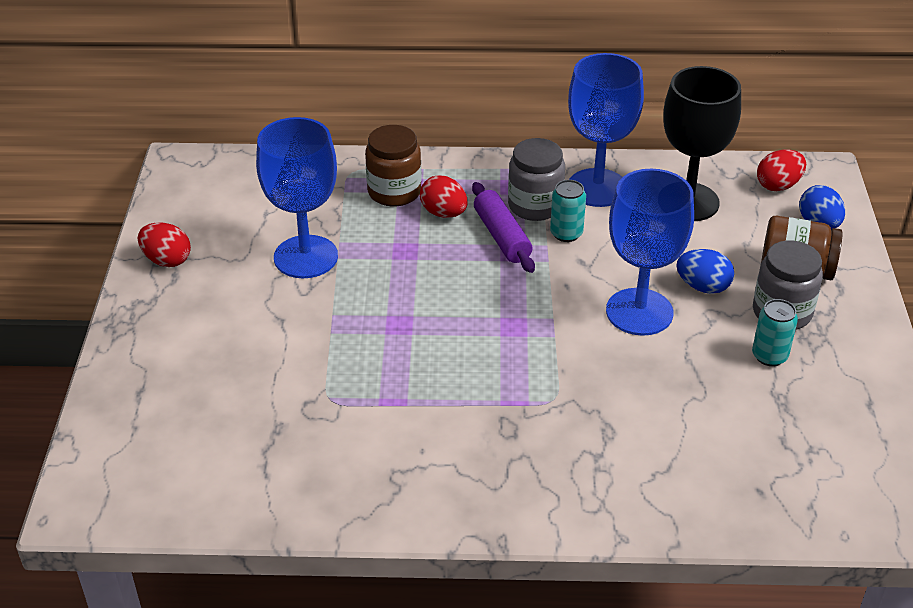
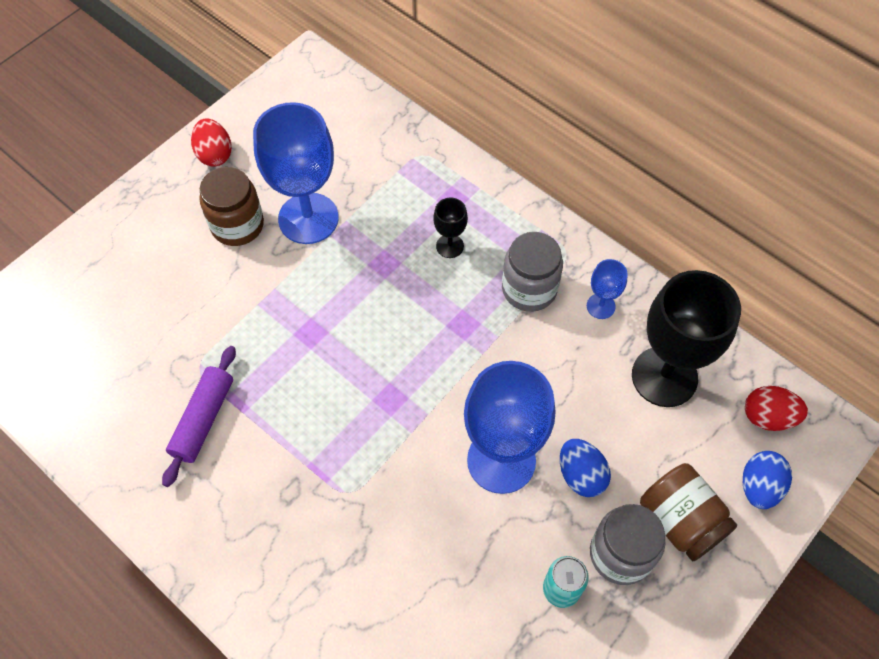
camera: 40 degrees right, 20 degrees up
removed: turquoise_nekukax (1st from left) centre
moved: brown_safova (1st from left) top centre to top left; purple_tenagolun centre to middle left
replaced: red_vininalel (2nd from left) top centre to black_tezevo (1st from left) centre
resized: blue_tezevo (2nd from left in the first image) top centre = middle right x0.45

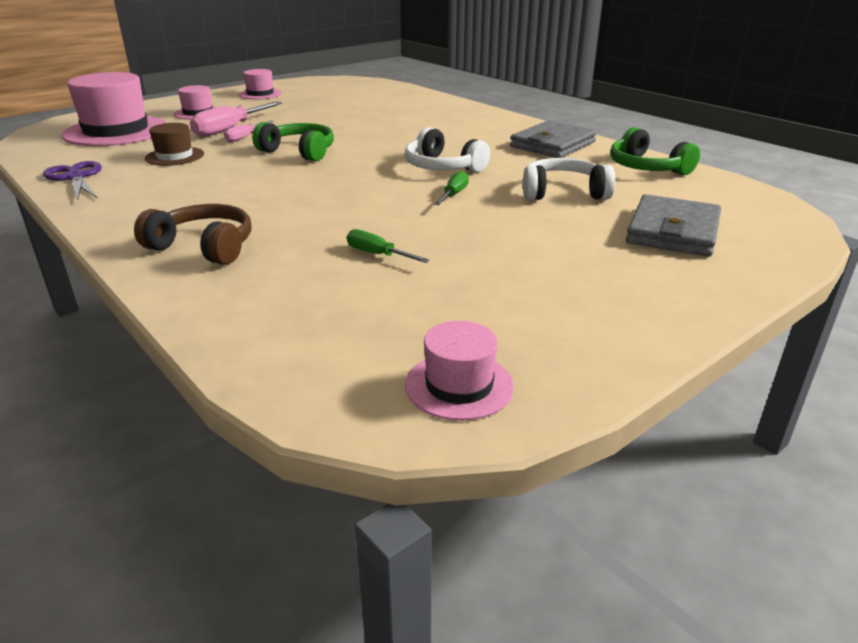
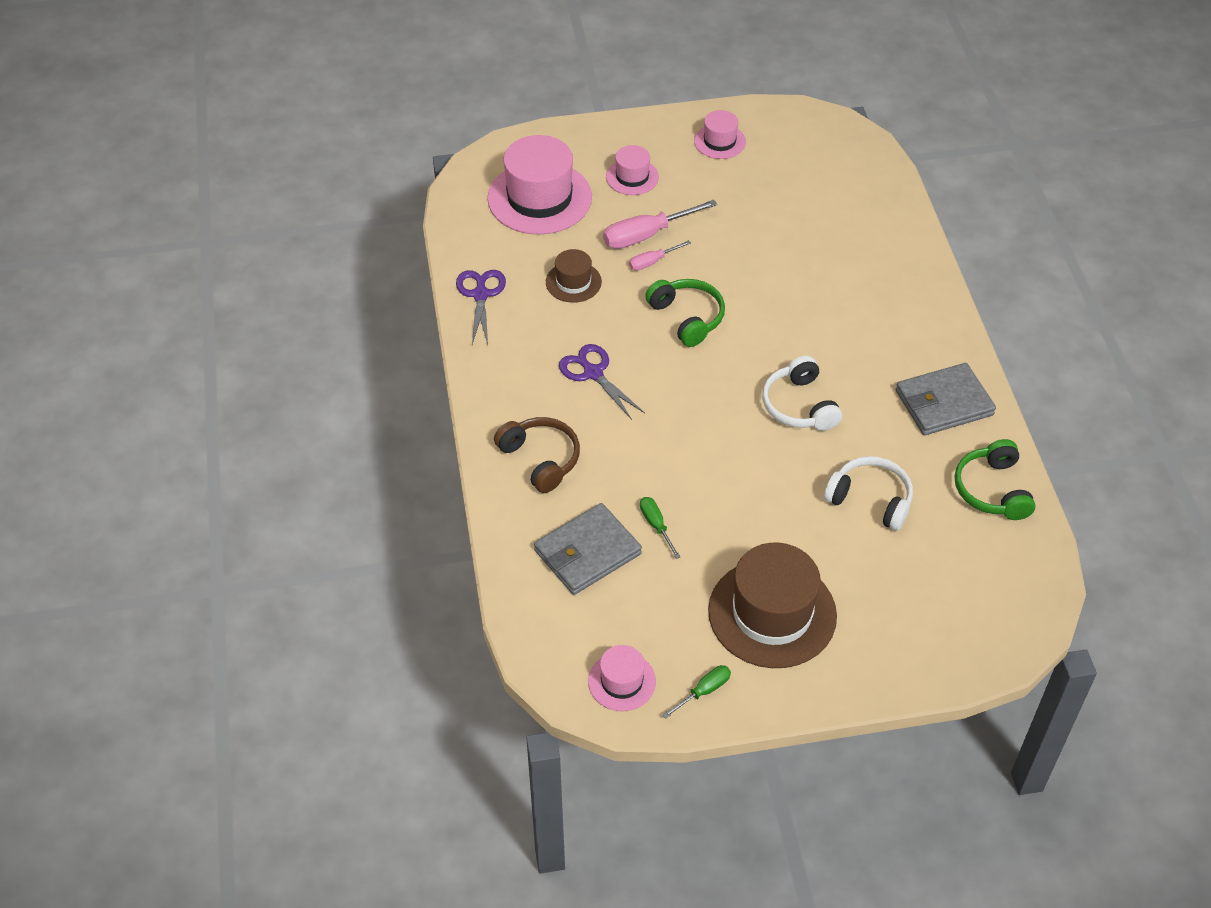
camera: 30 degrees right, 20 degrees up
added: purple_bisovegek (2nd from left) centre; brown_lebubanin (2nd from left) centre
moved: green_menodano (2nd from left) top centre to bottom centre; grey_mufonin (2nd from left in the first image) middle right to grey_mufonin (1st from left) centre

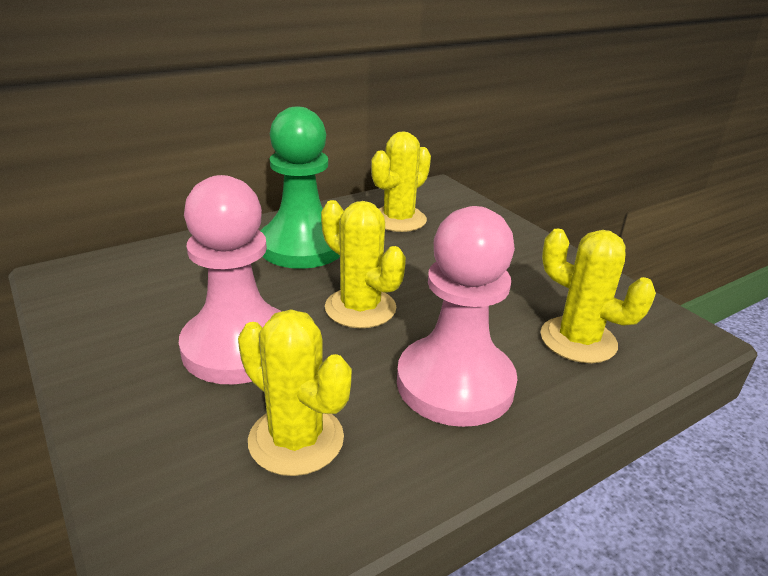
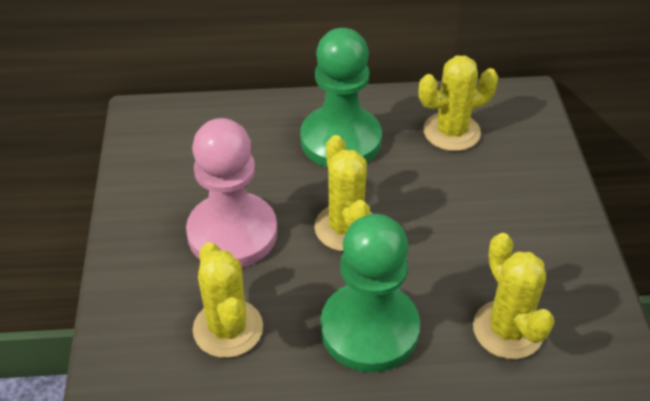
camera: 30 degrees right, 15 degrees up
recoloured: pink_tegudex (2nd from left) centre to green_tegudex (2nd from left) bottom centre

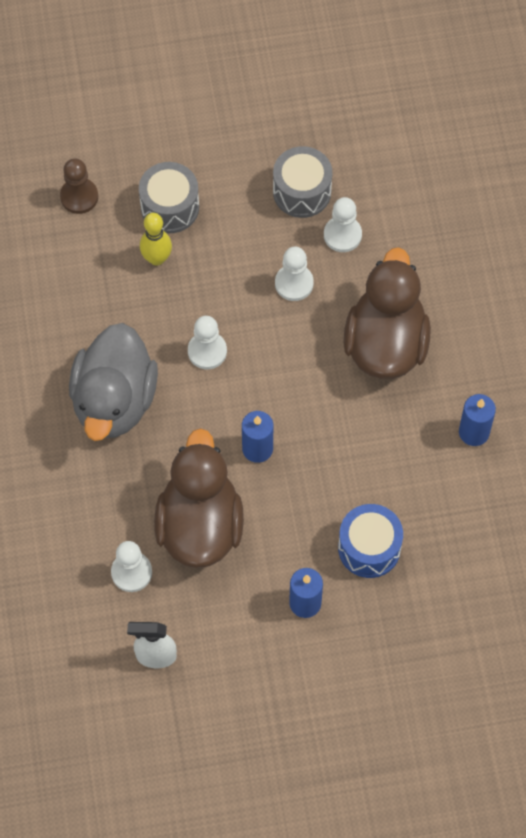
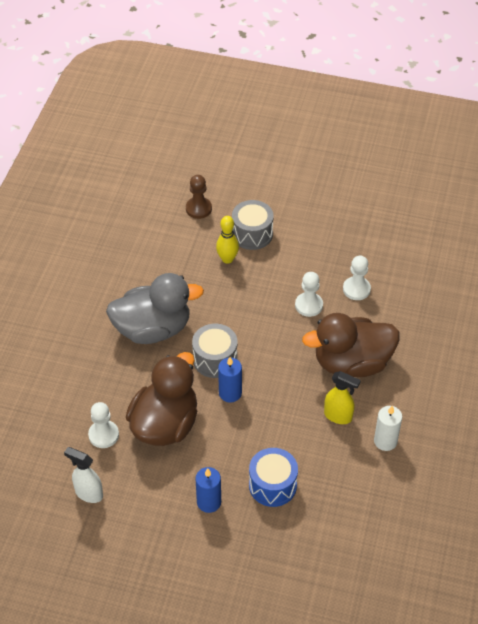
camera: 25 degrees right, 15 degrees down
removed: white_tegudex (2nd from left) centre
added: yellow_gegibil middle right
moved: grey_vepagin (2nd from left in the first image) top centre to grey_vepagin (1st from left) centre
recoloured: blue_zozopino (3rd from left) middle right to white_zozopino bottom right
turned: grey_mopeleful middle left = middle left 135 degrees counterclockwise; brown_mopeleful (2nd from left) middle right = middle right 135 degrees counterclockwise

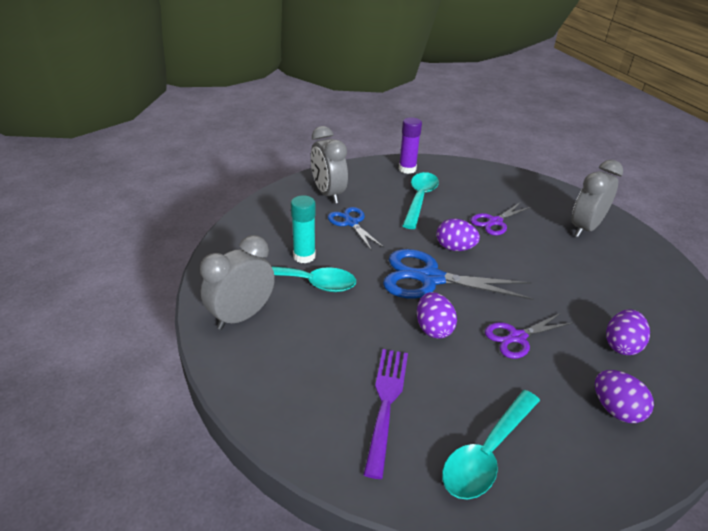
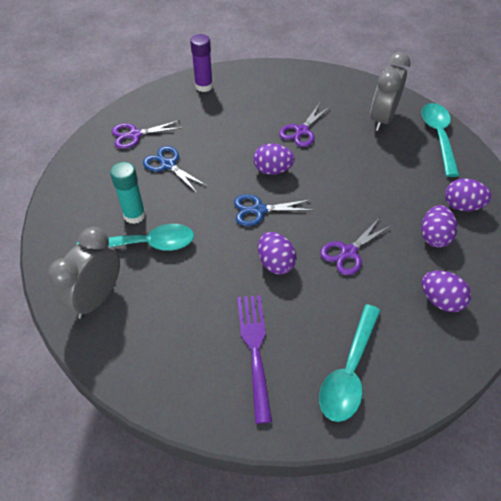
camera: 15 degrees left, 15 degrees up
added: purple_vininalel (5th from left) middle right
moved: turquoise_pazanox (2nd from left in the first image) centre to turquoise_pazanox (3rd from left) top right
replaced: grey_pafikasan (2nd from left) top centre to purple_bisovegek (1st from left) top left
resized: blue_bisovegek (2nd from left) centre = centre x0.58

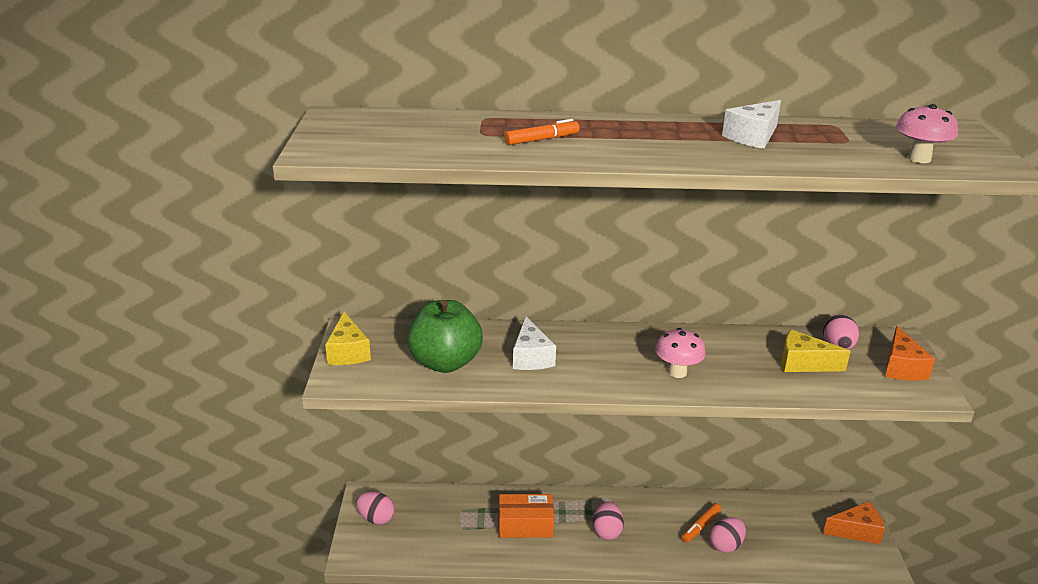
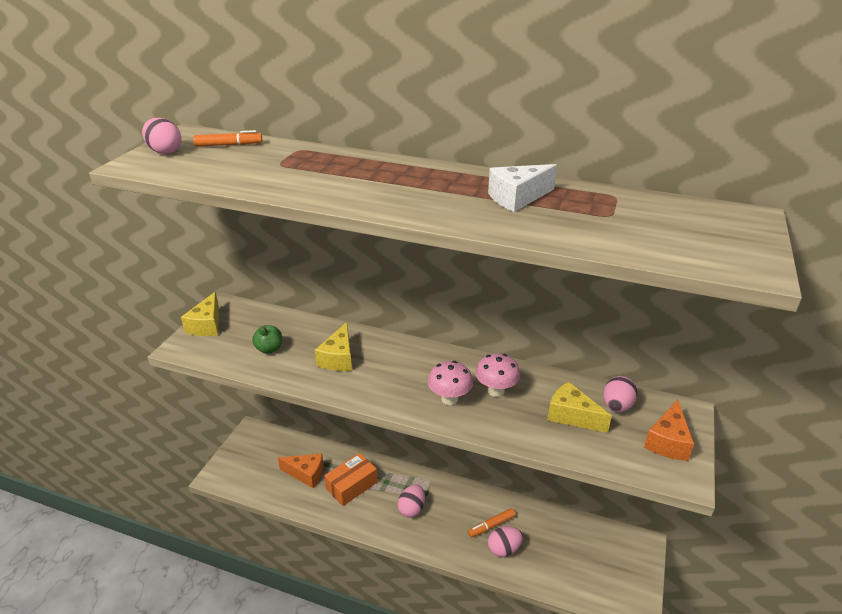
camera: 20 degrees right, 5 degrees up
moved: pink_vininalel (1st from left) bottom centre to top left; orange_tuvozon (1st from left) top centre to top left; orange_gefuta (1st from left) bottom right to bottom centre; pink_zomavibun (2nd from left) top right to centre
recoloured: white_gefuta (1st from left) centre to yellow_gefuta (2nd from left) centre
turned: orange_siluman bottom centre = bottom centre 60 degrees counterclockwise
resized: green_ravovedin centre = middle left x0.48

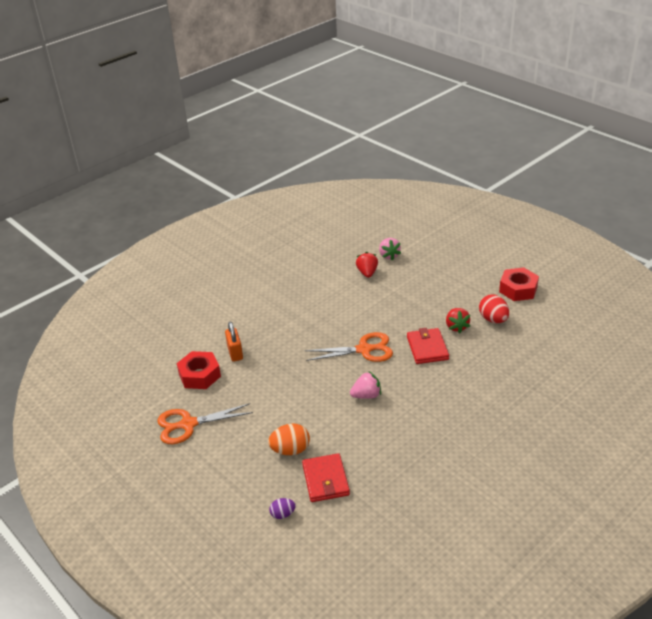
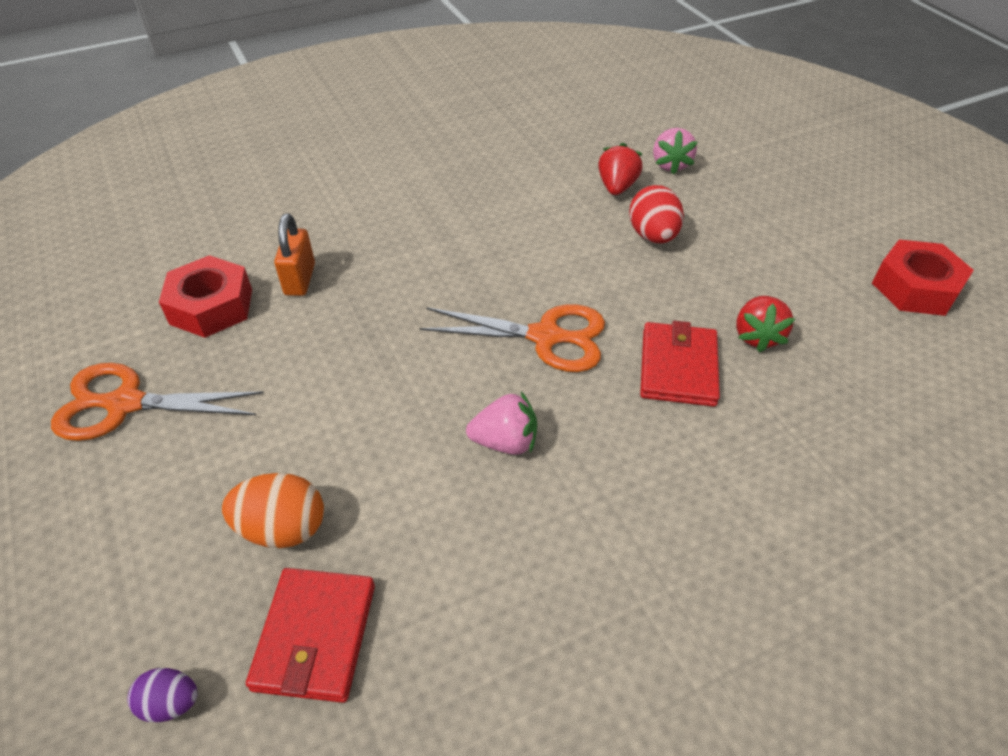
camera: 15 degrees right, 10 degrees up
moved: red_vininalel middle right to top centre

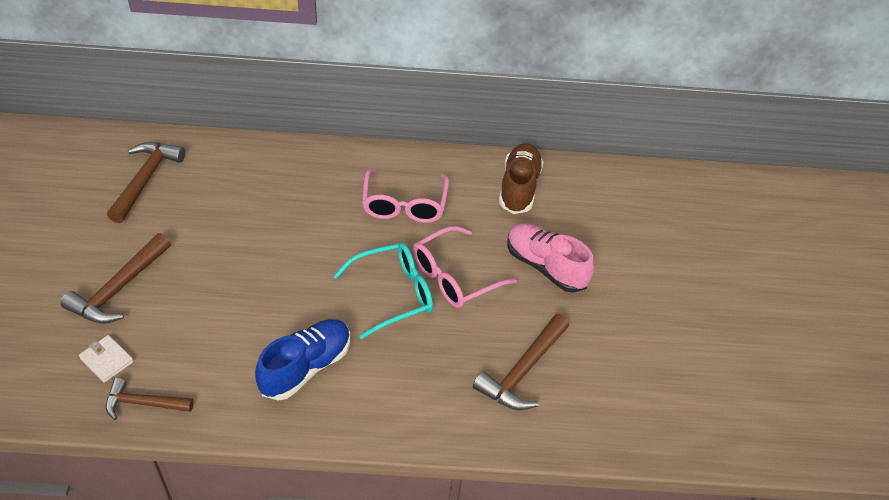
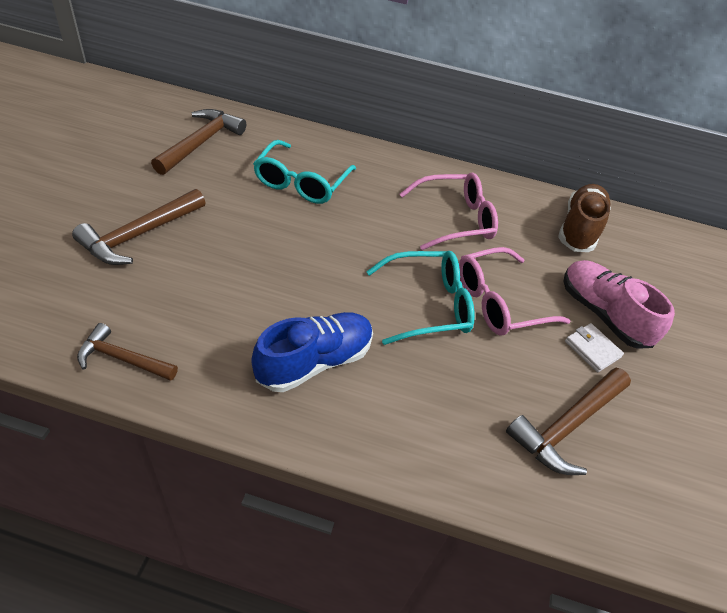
camera: 10 degrees right, 0 degrees up
added: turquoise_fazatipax (1st from left) top centre
moved: white_mufonin bottom left to middle right
turned: pink_fazatipax (1st from left) centre = centre 120 degrees counterclockwise

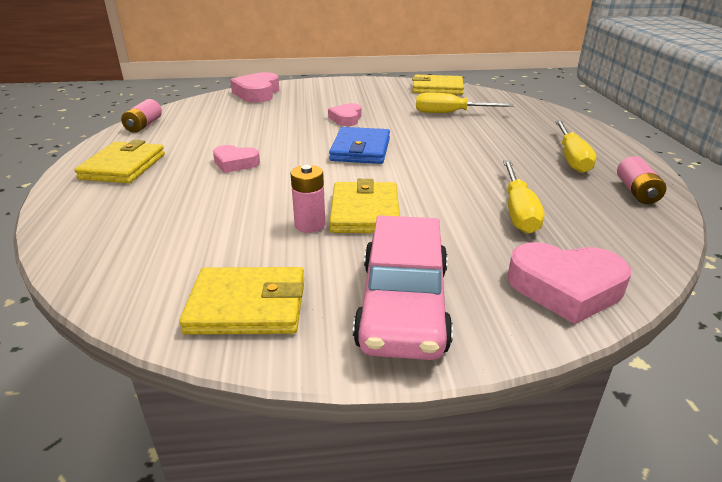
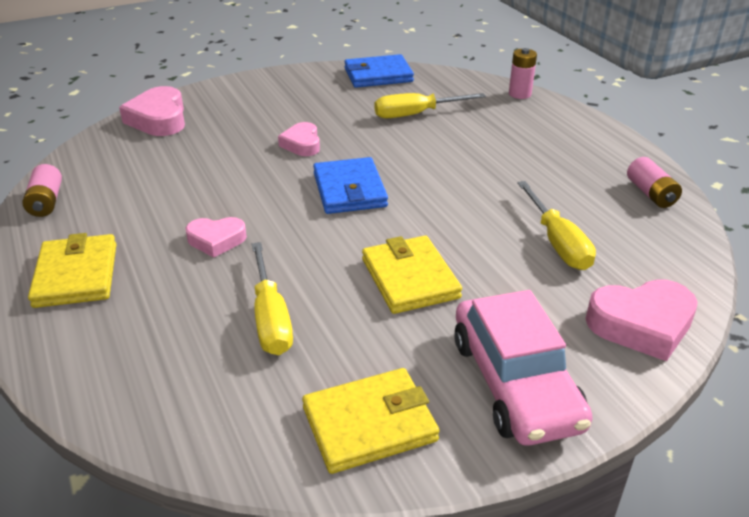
camera: 20 degrees left, 5 degrees up
moved: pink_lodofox (2nd from left) centre to top right; yellow_menodano (3rd from left in the first image) top right to yellow_menodano (1st from left) centre
recoloured: yellow_mufonin (4th from left) top centre to blue_mufonin (2nd from left) top centre

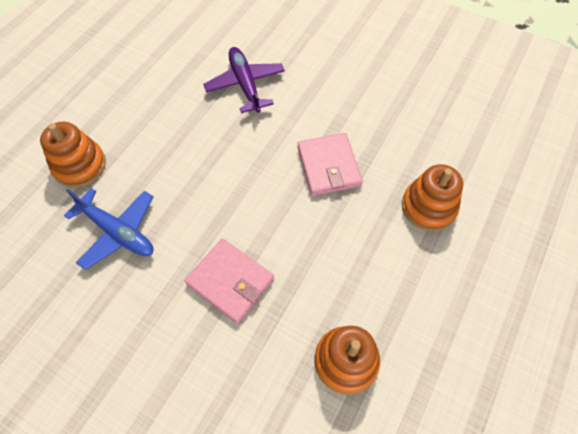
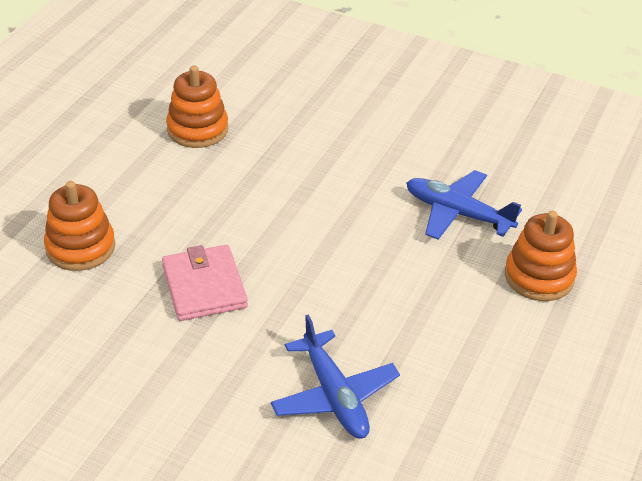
camera: 175 degrees right, 20 degrees down
removed: pink_mufonin (1st from left) centre
recoloured: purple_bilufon top centre to blue_bilufon (1st from left) bottom centre

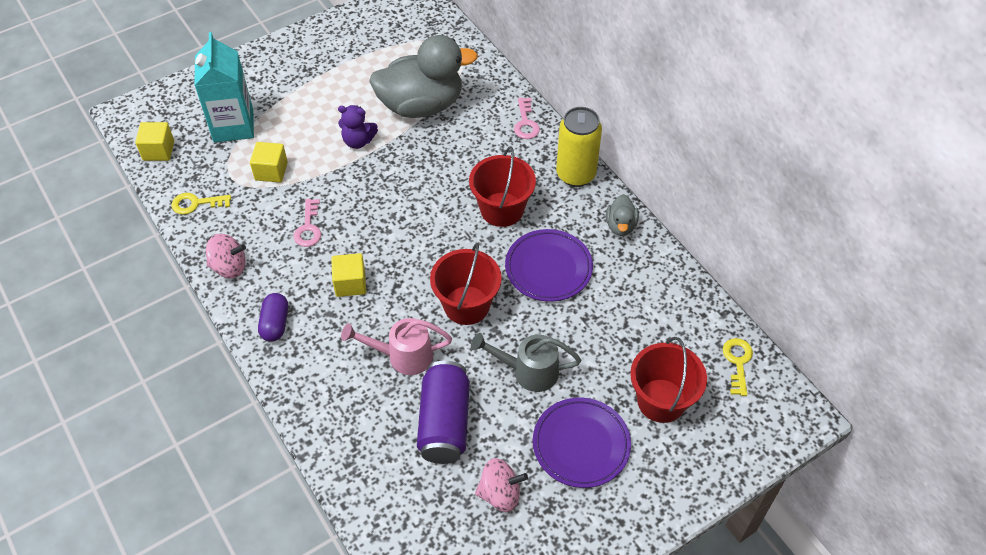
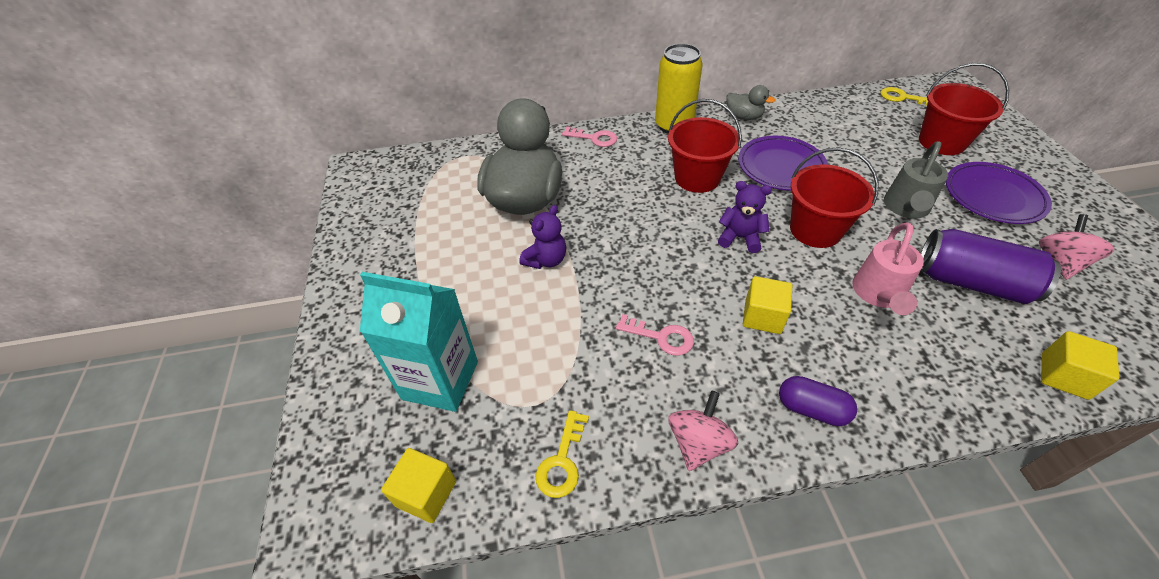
camera: 65 degrees left, 5 degrees down
added: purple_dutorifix (2nd from left) centre
moved: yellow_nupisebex (2nd from left in the first image) top left to yellow_nupisebex (3rd from left) middle right

